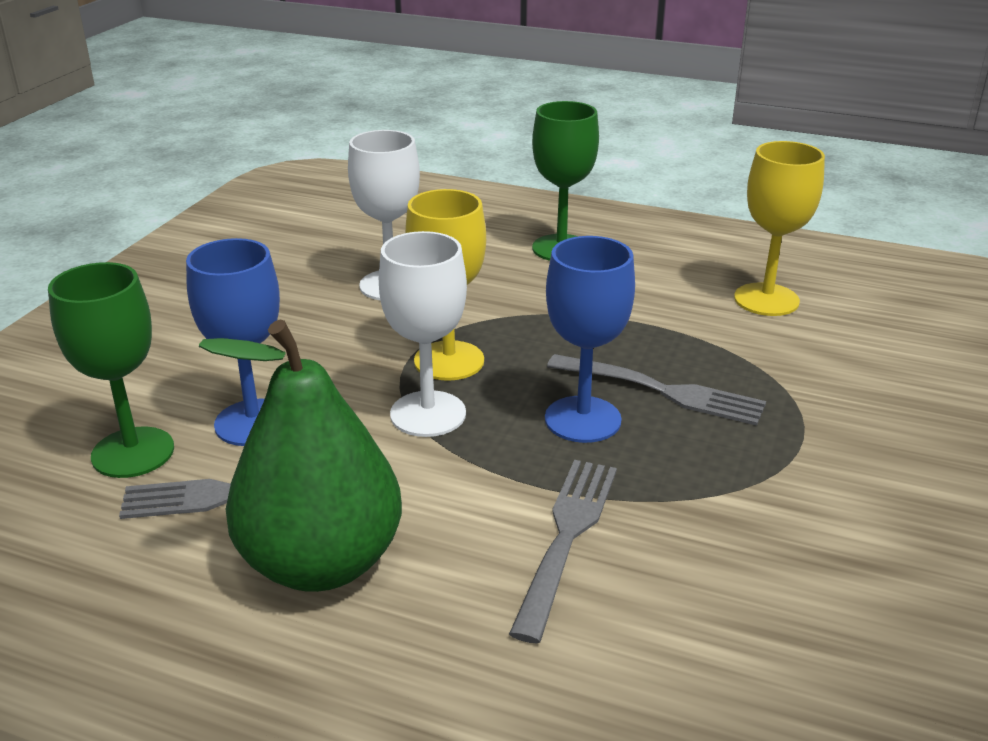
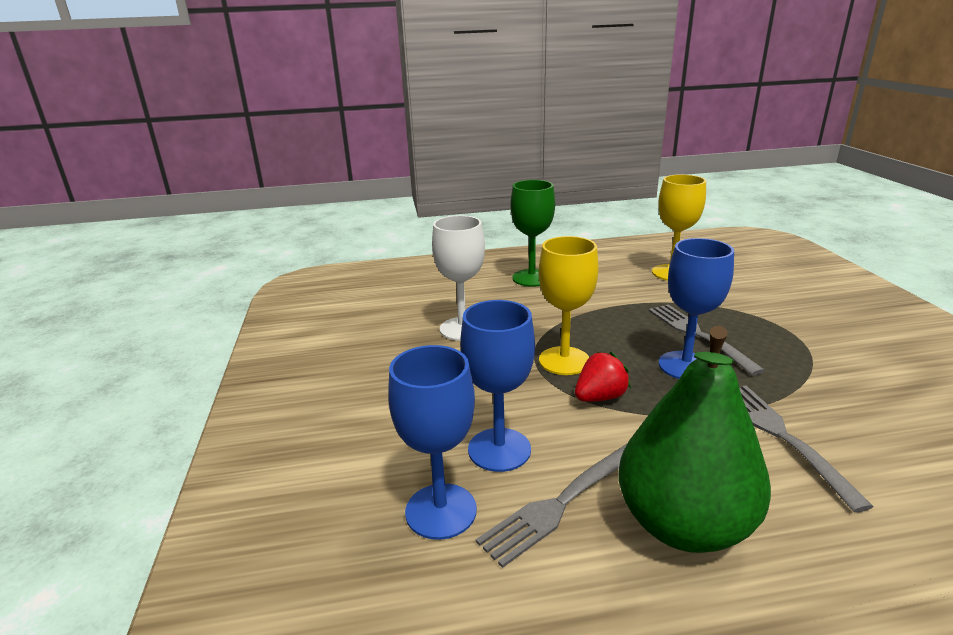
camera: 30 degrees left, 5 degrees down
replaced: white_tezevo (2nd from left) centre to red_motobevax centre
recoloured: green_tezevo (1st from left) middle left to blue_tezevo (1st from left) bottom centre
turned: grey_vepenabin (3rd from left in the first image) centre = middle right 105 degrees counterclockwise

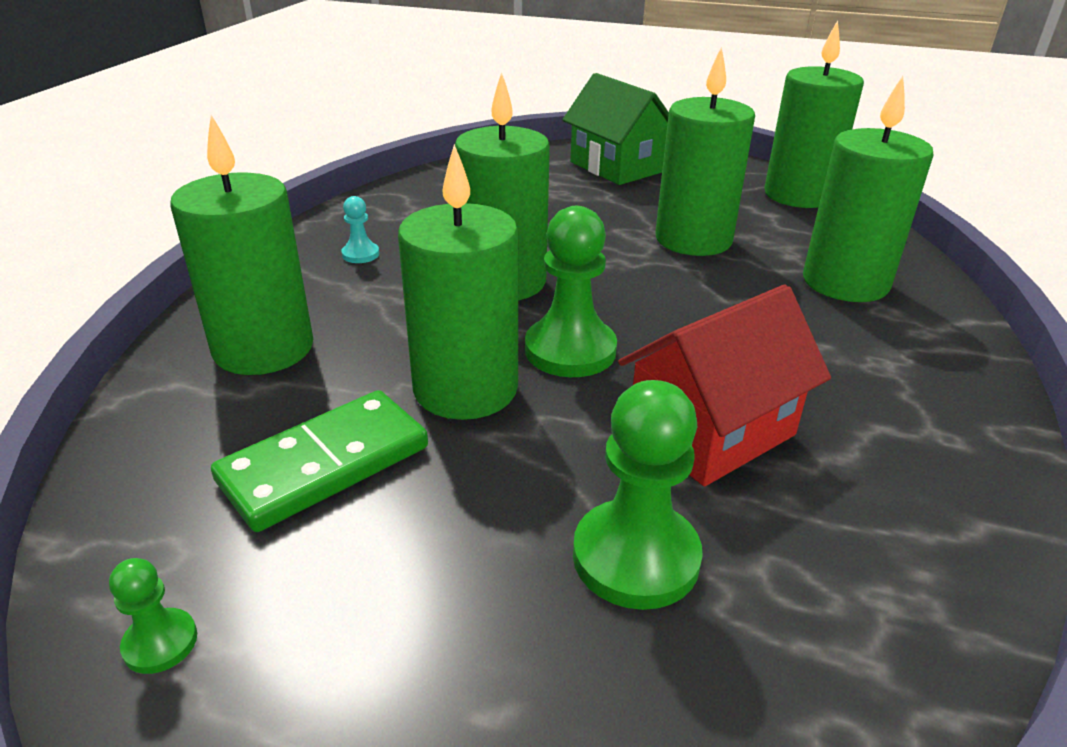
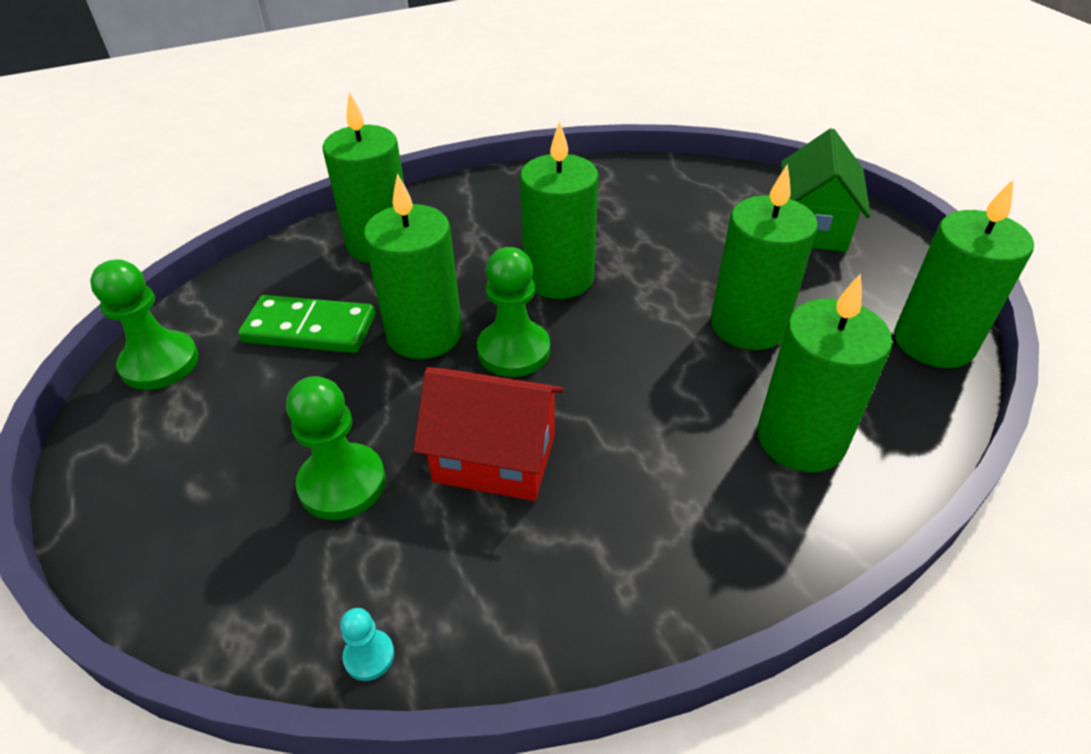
camera: 50 degrees right, 10 degrees up
moved: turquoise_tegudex top centre to bottom centre
resized: green_tegudex (1st from left) bottom left = middle left x2.06

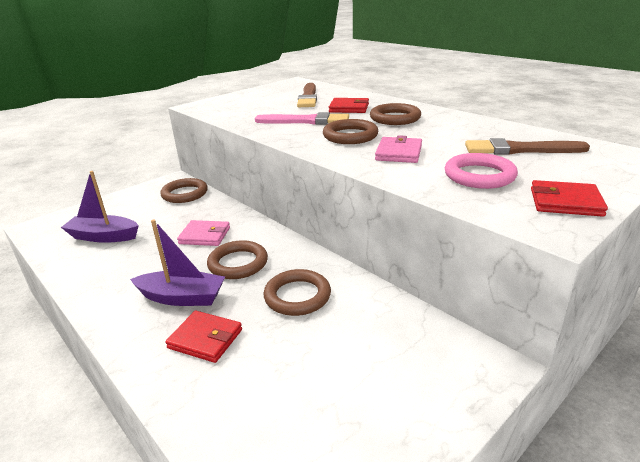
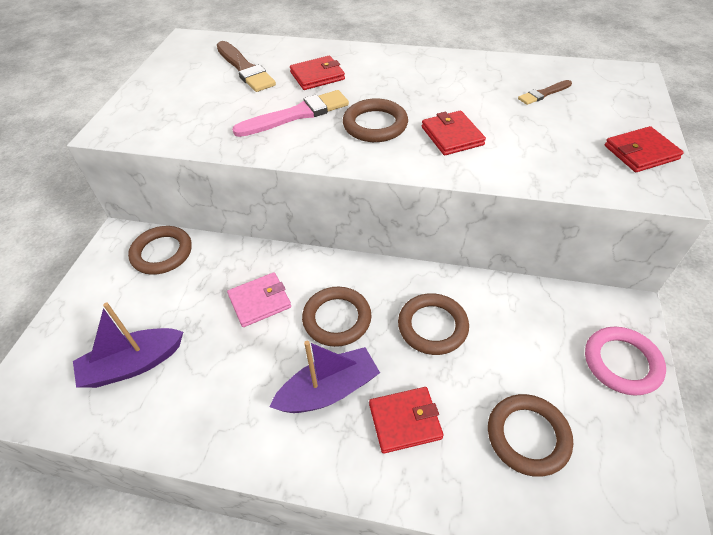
camera: 35 degrees left, 20 degrees up
moved: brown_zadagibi (5th from left) top centre to bottom right; pink_zadagibi middle right to bottom right
recoloured: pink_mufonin (2nd from left) top centre to red_mufonin (3rd from left) top centre
resized: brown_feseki (2nd from left) top right = top right x0.55

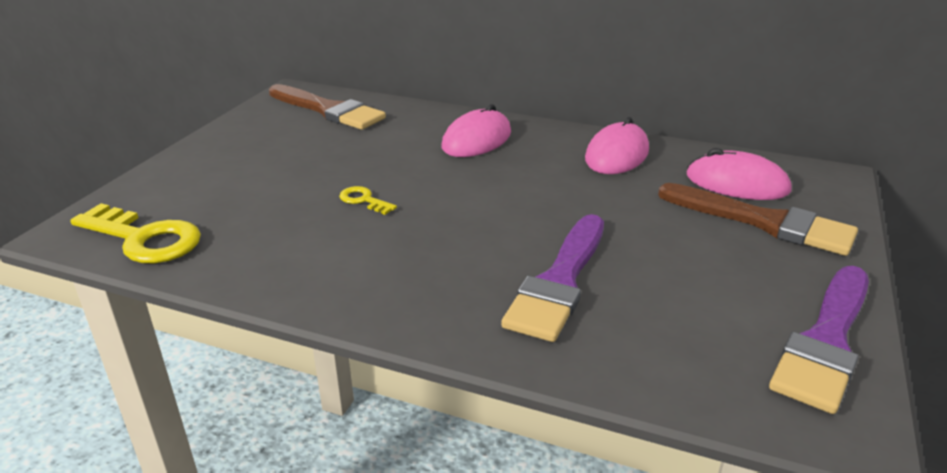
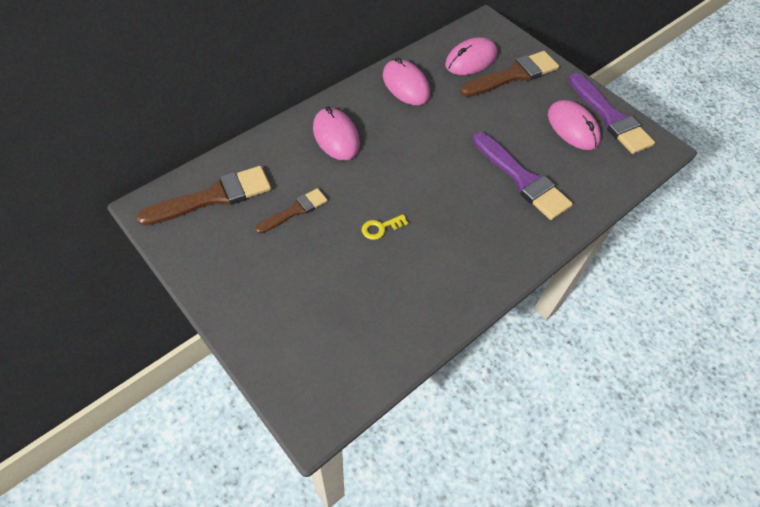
camera: 65 degrees left, 25 degrees up
removed: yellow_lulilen (1st from left) middle left
added: brown_feseki (2nd from left) centre; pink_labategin (4th from left) top right

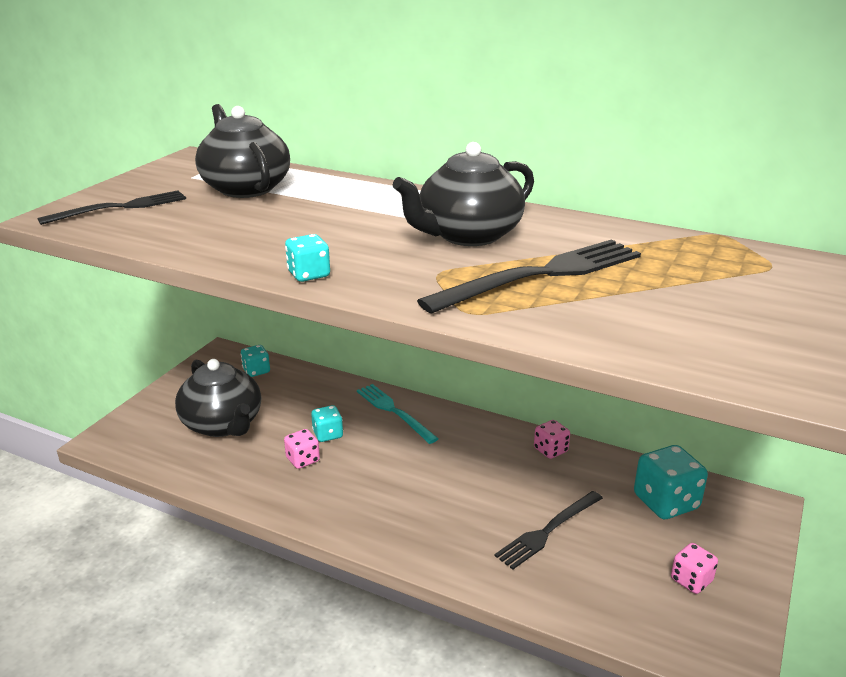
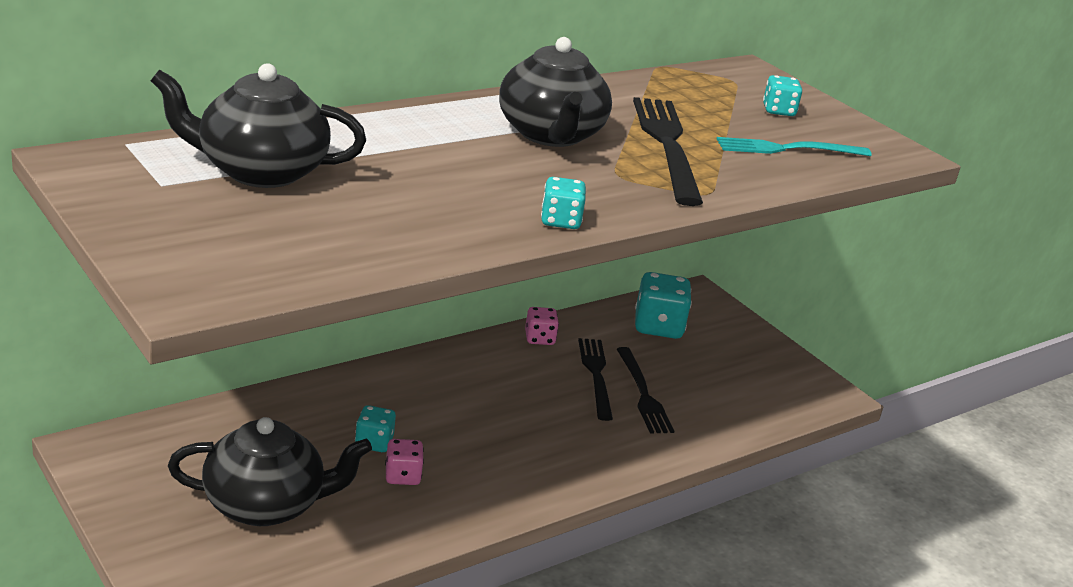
camera: 65 degrees left, 0 degrees up
removed: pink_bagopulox (3rd from left) bottom right
moved: black_vepenabin (1st from left) top left to centre; turquoise_bagopulox (1st from left in the first image) middle left to turquoise_bagopulox (4th from left) top right; turquoise_vepenabin centre to top right

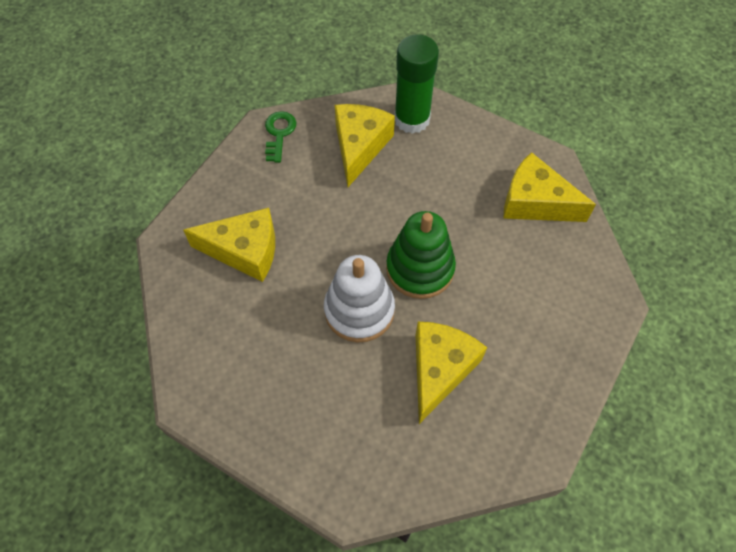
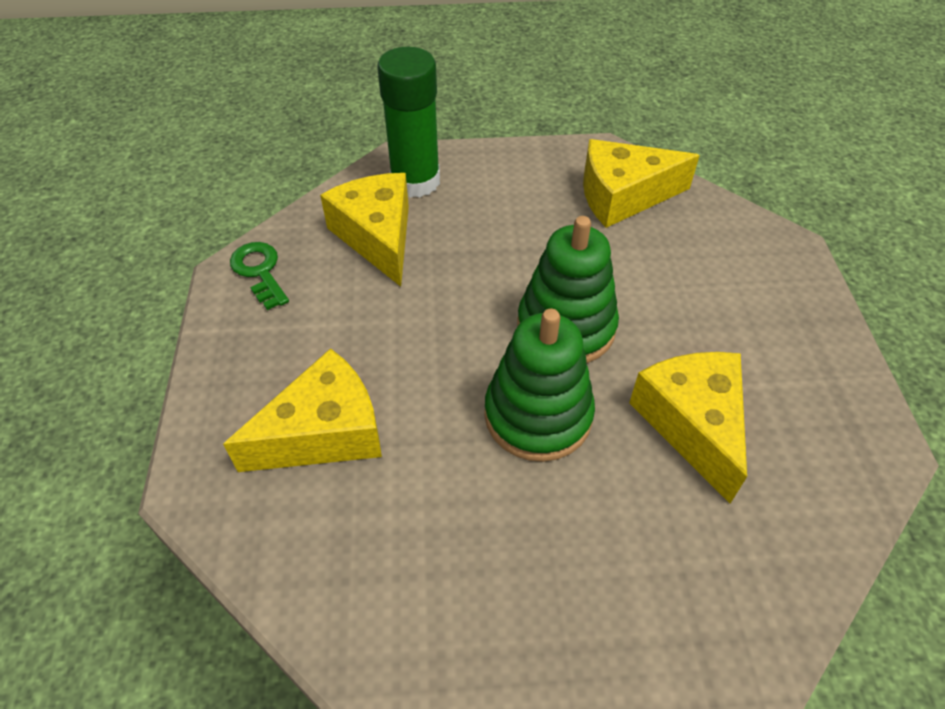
camera: 35 degrees left, 10 degrees down
recoloured: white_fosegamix centre to green_fosegamix (1st from left) centre

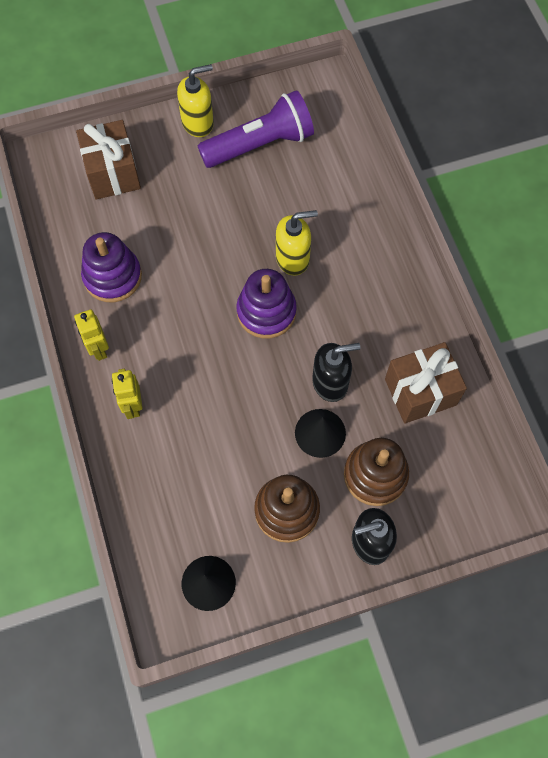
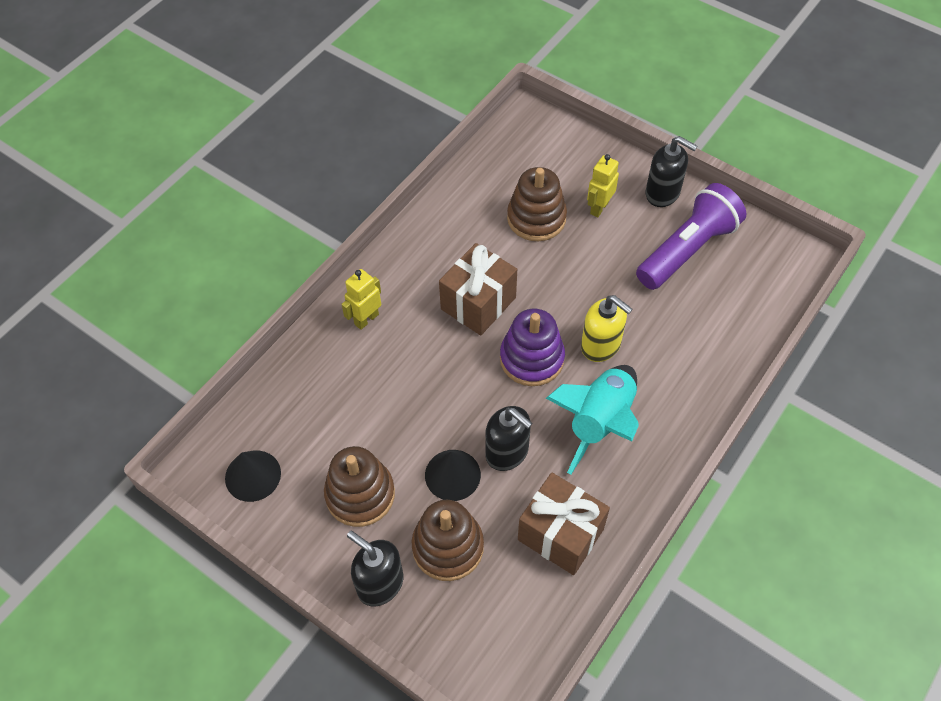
camera: 55 degrees right, 10 degrees down
removed: purple_fosegamix (1st from left) middle left
added: brown_fosegamix (3rd from left) top centre; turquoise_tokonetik centre
moved: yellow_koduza (1st from left in the first image) middle left to yellow_koduza (2nd from left) top centre; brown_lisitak (1st from left) top left to centre
recoloured: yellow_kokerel (1st from left) top centre to black_kokerel (3rd from left) top right
turned: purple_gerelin top centre = middle right 75 degrees counterclockwise

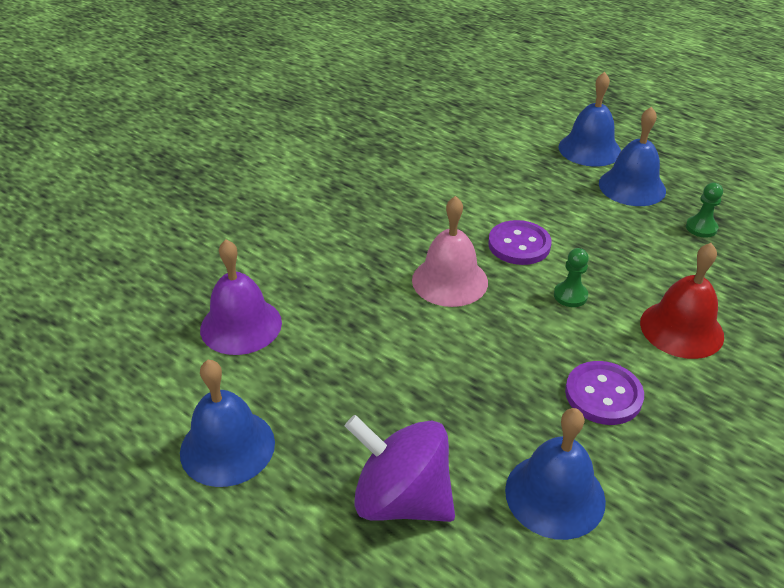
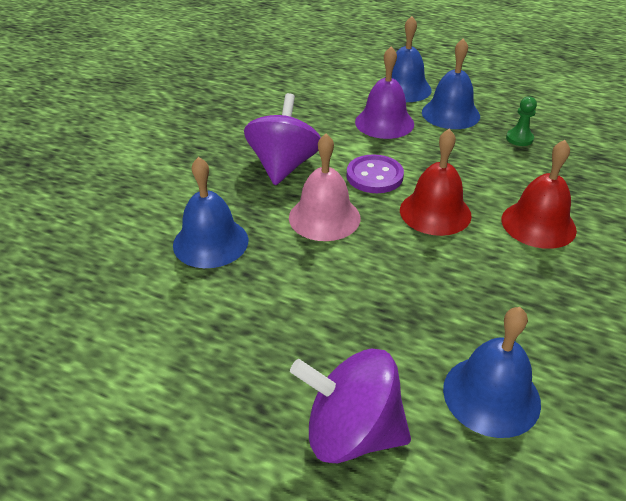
camera: 15 degrees left, 0 degrees up
removed: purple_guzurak (2nd from left) bottom right
added: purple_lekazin (1st from left) top centre
moved: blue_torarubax (1st from left) bottom left to centre; purple_torarubax middle left to top centre
replaced: green_tegudex (1st from left) middle right to red_torarubax (1st from left) middle right

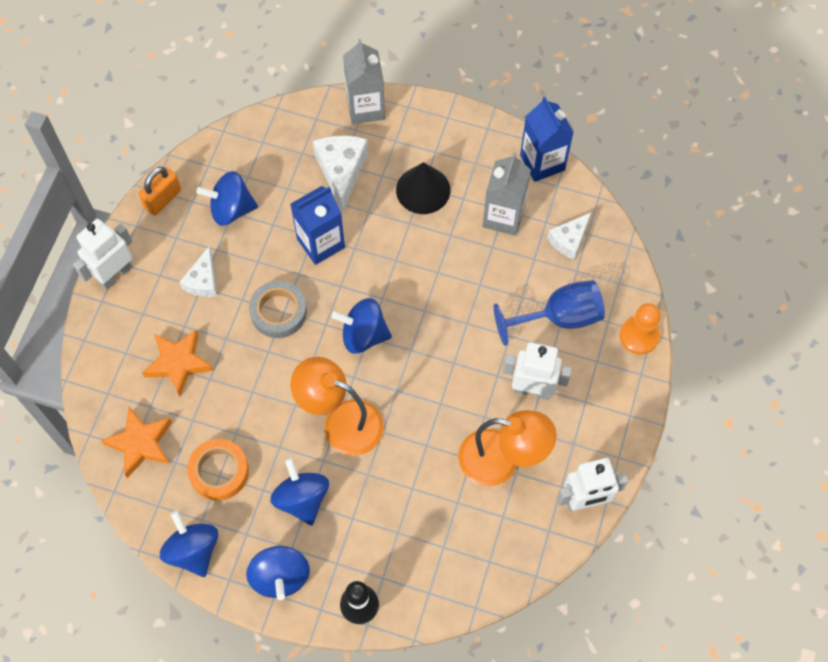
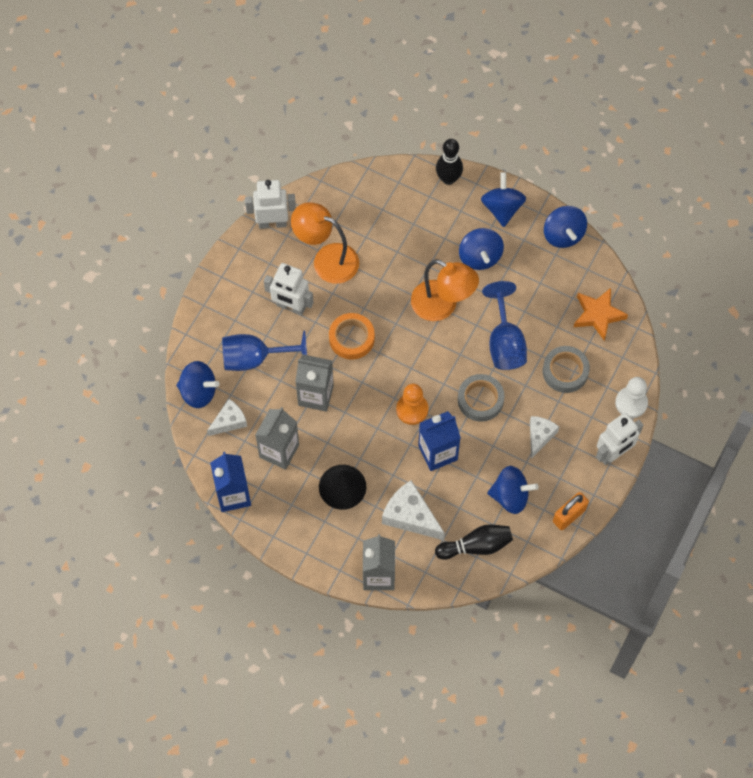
camera: 170 degrees left, 0 degrees up
added: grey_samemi (2nd from left) centre; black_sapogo (2nd from left) bottom centre; blue_tezevo (2nd from left) middle right; white_tegudex middle right
moved: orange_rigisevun bottom left to centre; blue_lekazin (5th from left in the first image) centre to blue_lekazin (1st from left) middle left; orange_tegudex middle right to centre
replaced: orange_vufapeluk (2nd from left) middle left to grey_rigisevun (2nd from left) middle right
turned: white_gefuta (2nd from left) top centre = centre 120 degrees clockwise

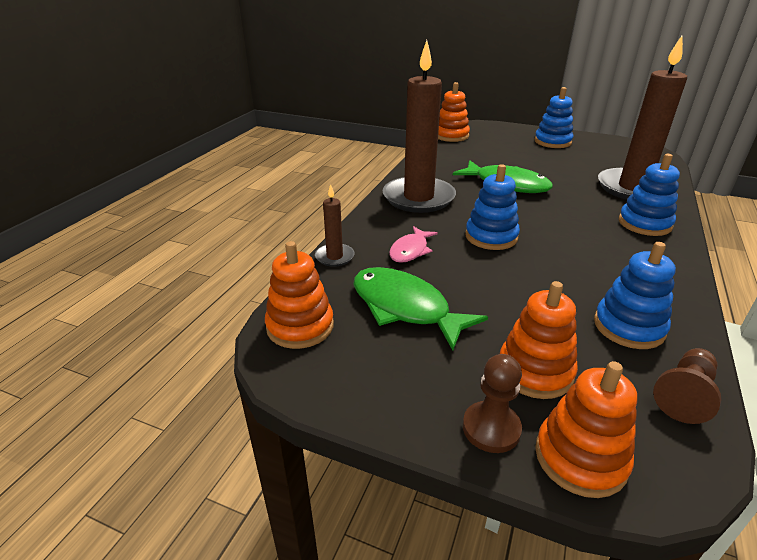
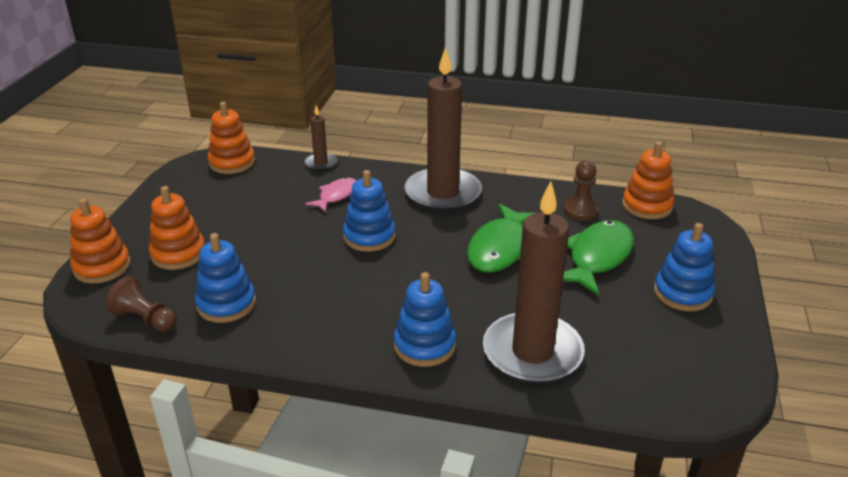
camera: 80 degrees right, 0 degrees up
moved: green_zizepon (1st from left in the first image) centre to green_zizepon (2nd from left) middle right; brown_tegudex (1st from left in the first image) bottom centre to brown_tegudex (2nd from left) middle right
turned: pink_zizepon centre = centre 105 degrees clockwise

